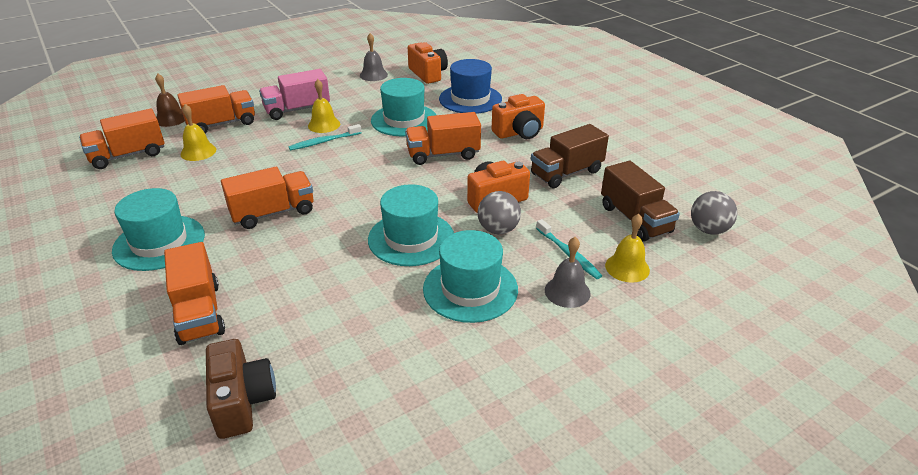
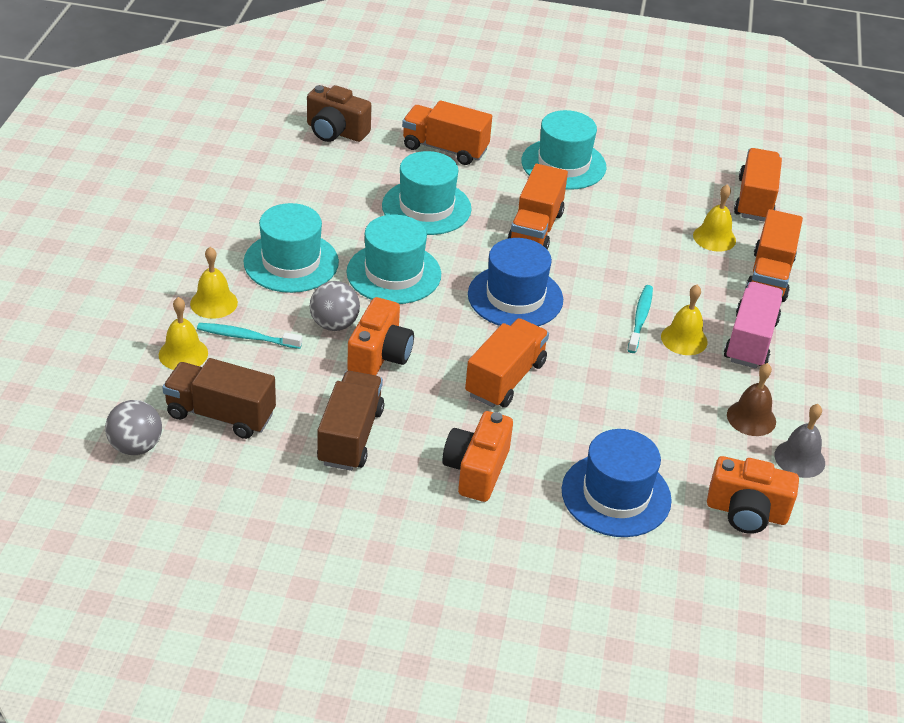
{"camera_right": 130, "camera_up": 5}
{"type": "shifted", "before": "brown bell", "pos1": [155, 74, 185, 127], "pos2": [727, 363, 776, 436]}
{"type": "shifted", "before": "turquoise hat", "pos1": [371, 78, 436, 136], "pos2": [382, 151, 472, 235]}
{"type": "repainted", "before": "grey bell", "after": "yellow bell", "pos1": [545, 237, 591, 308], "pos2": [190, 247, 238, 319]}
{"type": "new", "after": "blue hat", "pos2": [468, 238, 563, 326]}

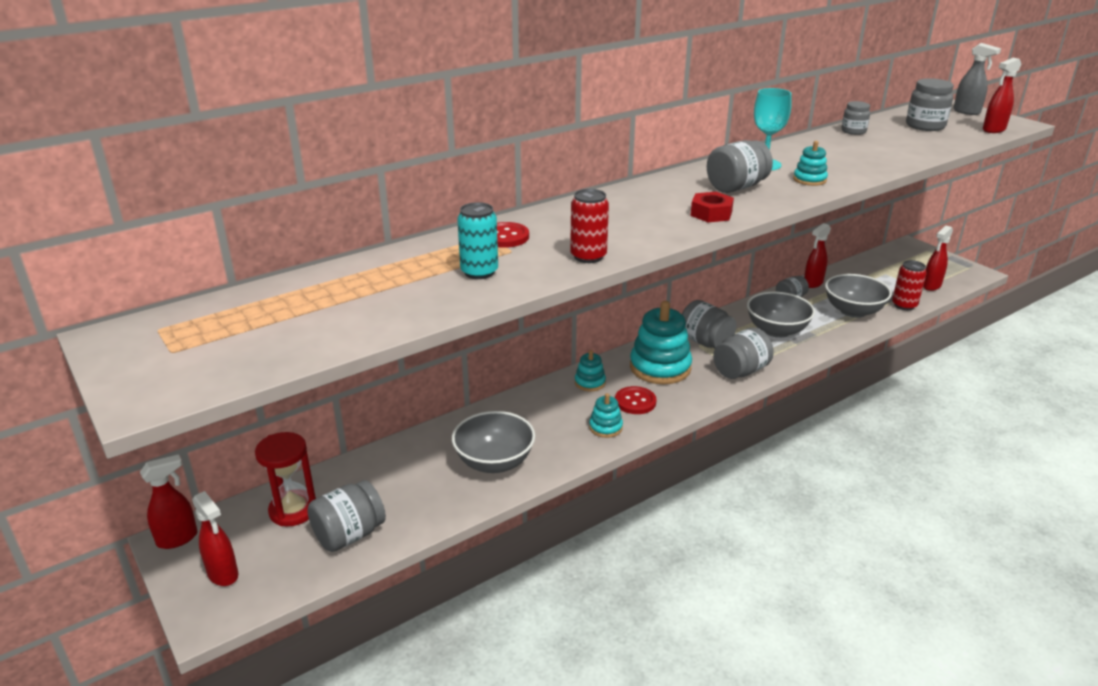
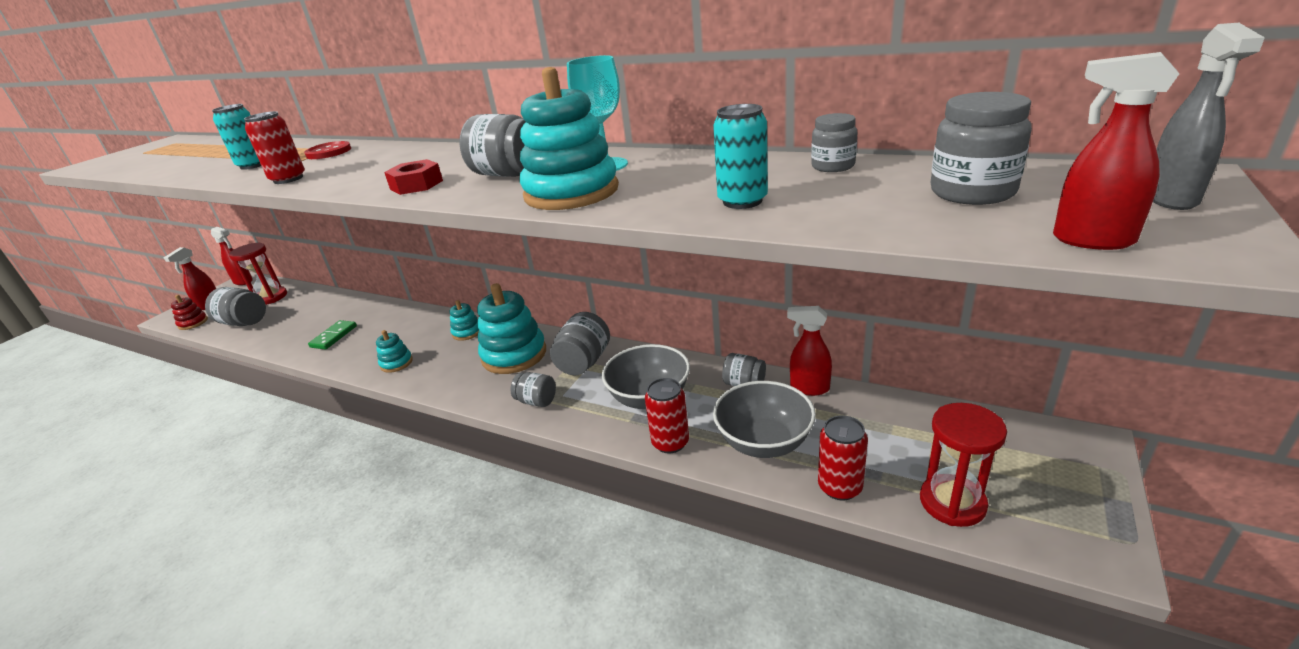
{"camera_right": 65, "camera_up": 0}
{"type": "swapped", "before": "grey bowl", "after": "green domino", "pos1": [452, 411, 535, 473], "pos2": [308, 320, 357, 350]}
{"type": "gone", "before": "red button", "pos1": [615, 386, 657, 414]}
{"type": "scaled", "before": "grey jar", "pos1": [713, 328, 774, 379], "pos2": [510, 372, 556, 407], "scale": 0.63}
{"type": "scaled", "before": "turquoise stacking toy", "pos1": [793, 141, 828, 186], "pos2": [520, 67, 619, 210], "scale": 2.02}
{"type": "swapped", "before": "red spray bottle", "after": "red hourglass", "pos1": [923, 226, 953, 291], "pos2": [920, 403, 1007, 527]}
{"type": "new", "after": "red stacking toy", "pos2": [171, 295, 208, 330]}
{"type": "new", "after": "red can", "pos2": [645, 378, 689, 454]}
{"type": "new", "after": "turquoise can", "pos2": [713, 104, 768, 209]}

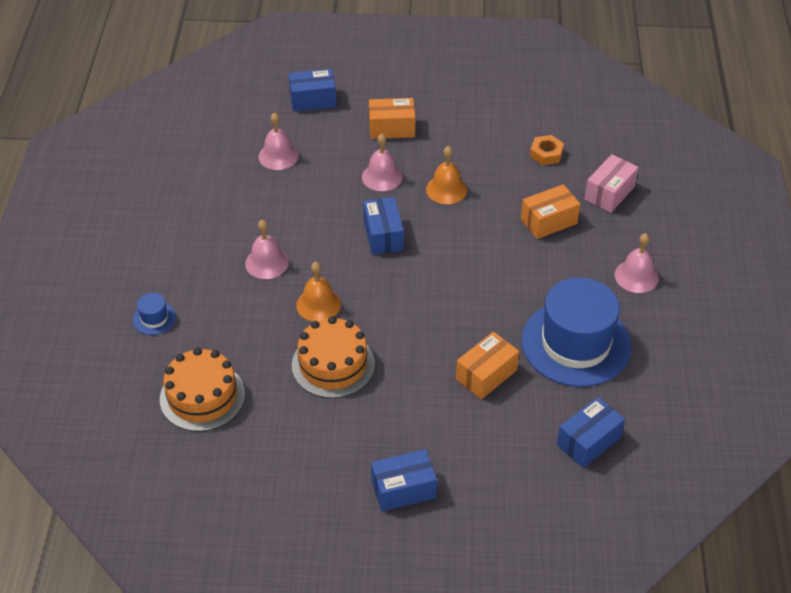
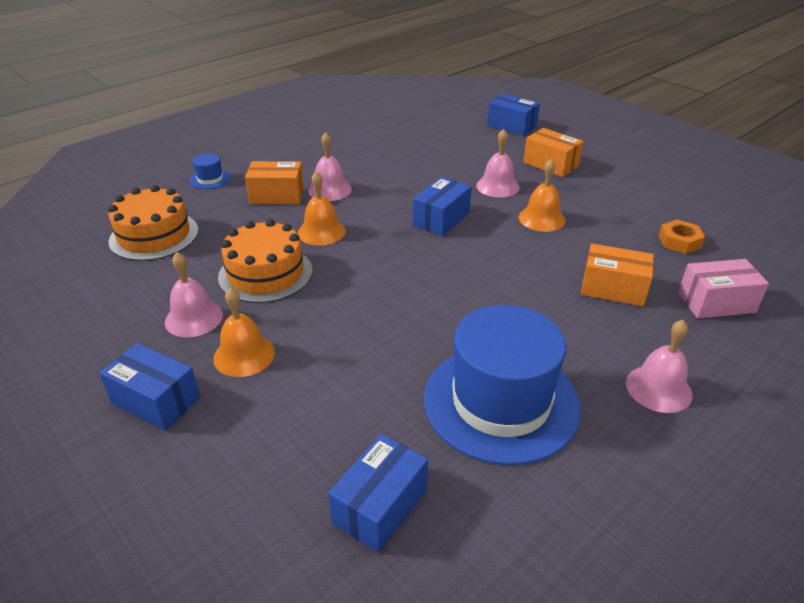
{"camera_right": 45, "camera_up": -10}
{"type": "shifted", "before": "pink bell", "pos1": [258, 112, 299, 170], "pos2": [165, 252, 223, 337]}
{"type": "shifted", "before": "orange box", "pos1": [456, 332, 519, 399], "pos2": [245, 161, 304, 204]}
{"type": "rotated", "before": "blue box", "pos1": [557, 397, 625, 468], "pos2": [328, 434, 428, 553], "turn": -60}
{"type": "new", "after": "orange bell", "pos2": [213, 287, 275, 377]}

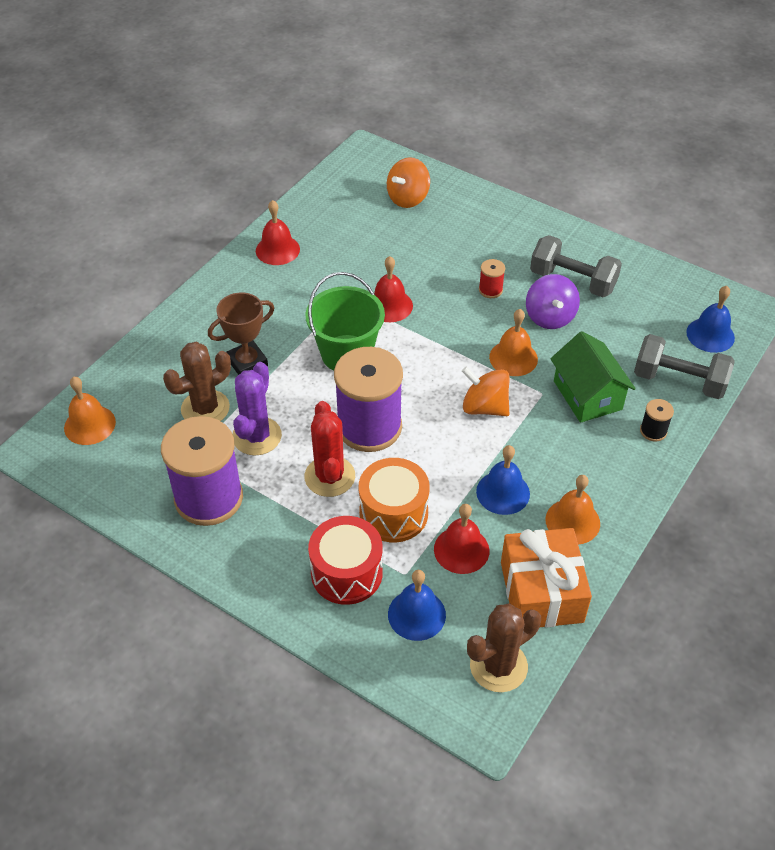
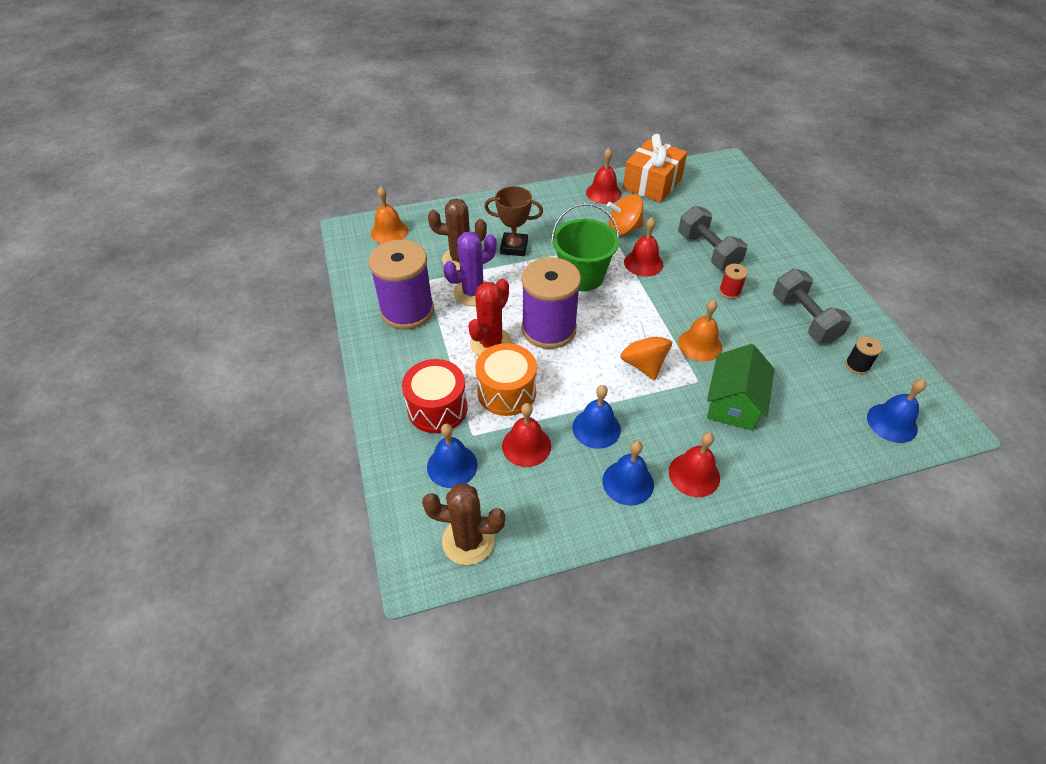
{"camera_right": 40, "camera_up": 0}
{"type": "shifted", "before": "orange spinning top", "pos1": [387, 157, 430, 208], "pos2": [607, 194, 644, 235]}
{"type": "shifted", "before": "orange gift", "pos1": [501, 528, 592, 628], "pos2": [623, 134, 687, 203]}
{"type": "gone", "before": "purple spinning top", "pos1": [526, 274, 580, 329]}
{"type": "repainted", "before": "orange bell", "after": "blue bell", "pos1": [546, 475, 600, 545], "pos2": [603, 441, 654, 506]}
{"type": "shifted", "before": "grey dumbbell", "pos1": [634, 334, 735, 399], "pos2": [678, 206, 747, 270]}
{"type": "shifted", "before": "black spool", "pos1": [640, 399, 674, 442], "pos2": [845, 336, 882, 374]}
{"type": "new", "after": "red bell", "pos2": [669, 433, 720, 497]}

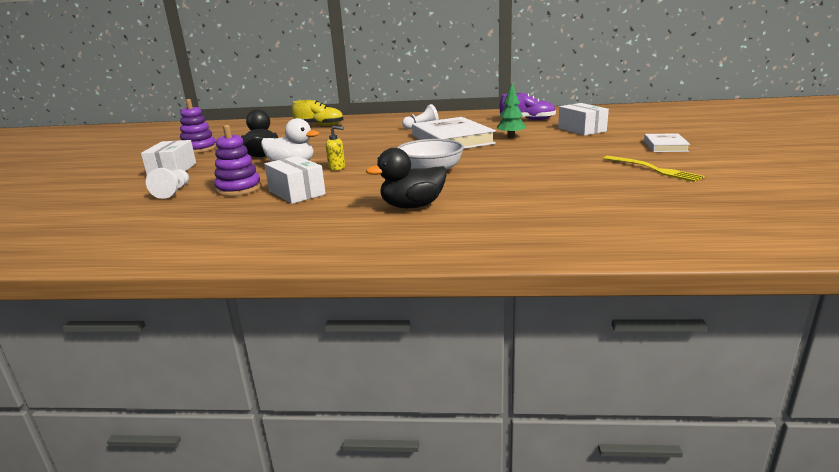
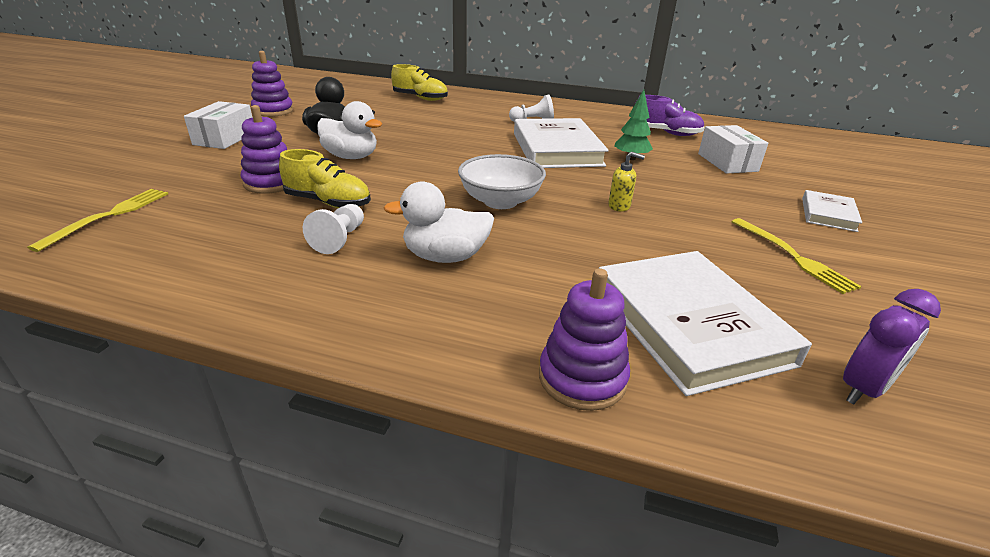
{"camera_right": 10, "camera_up": 10}
{"type": "shifted", "before": "white pawn", "pos1": [146, 168, 189, 199], "pos2": [303, 204, 364, 254]}
{"type": "swapped", "before": "white box", "after": "yellow shoe", "pos1": [264, 156, 326, 204], "pos2": [279, 149, 371, 208]}
{"type": "shifted", "before": "yellow soap dispenser", "pos1": [326, 126, 345, 171], "pos2": [608, 152, 645, 211]}
{"type": "repainted", "before": "black duck", "after": "white duck", "pos1": [366, 148, 447, 208], "pos2": [384, 182, 494, 263]}
{"type": "new", "after": "yellow fork", "pos2": [27, 189, 168, 252]}
{"type": "new", "after": "purple stacking toy", "pos2": [539, 268, 630, 411]}
{"type": "new", "after": "white book", "pos2": [599, 251, 812, 396]}
{"type": "new", "after": "purple clock", "pos2": [843, 289, 941, 405]}

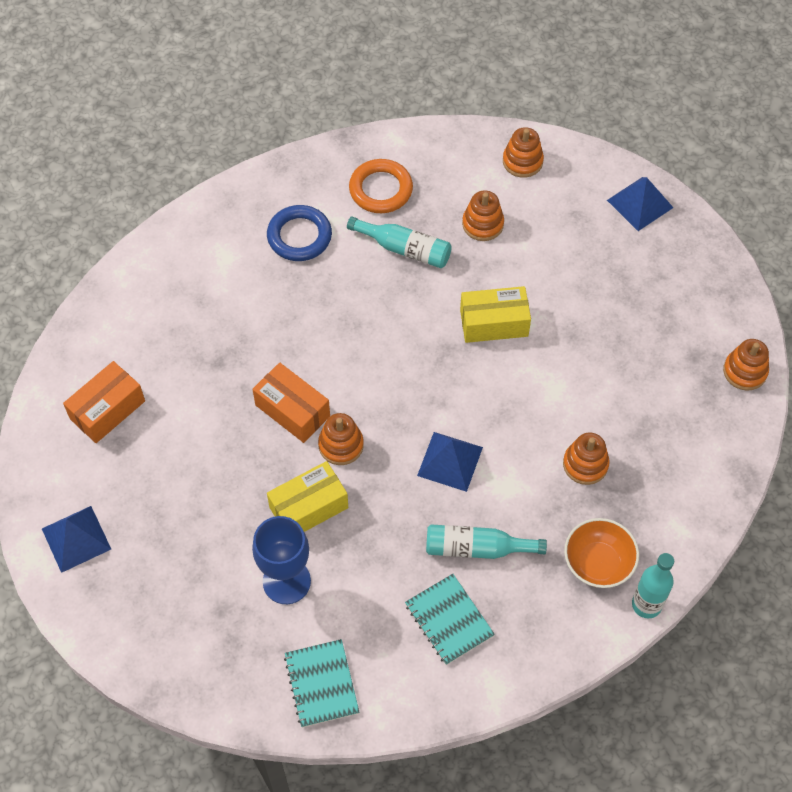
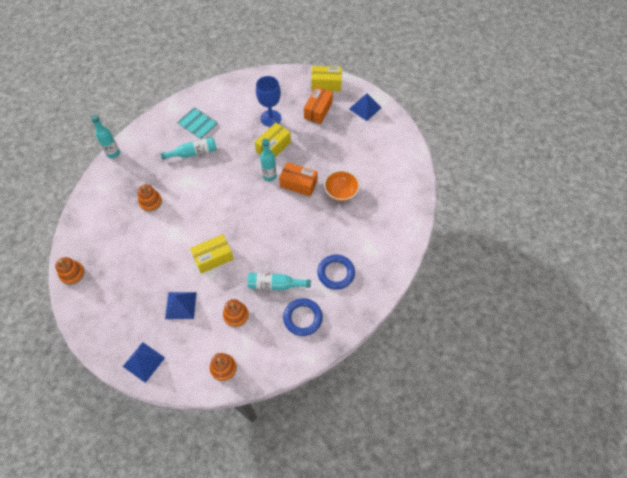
{"camera_right": 160, "camera_up": 0}
{"type": "shifted", "before": "orange box", "pos1": [63, 361, 145, 443], "pos2": [304, 87, 333, 124]}
{"type": "gone", "before": "turquoise notebook", "pos1": [284, 639, 359, 728]}
{"type": "swapped", "before": "orange stacking toy", "after": "turquoise bottle", "pos1": [318, 413, 364, 465], "pos2": [260, 139, 277, 181]}
{"type": "repainted", "before": "orange ring", "after": "blue ring", "pos1": [349, 159, 413, 213], "pos2": [283, 298, 323, 336]}
{"type": "shifted", "before": "blue pyramid", "pos1": [417, 432, 483, 492], "pos2": [165, 292, 197, 319]}
{"type": "shifted", "before": "orange bowl", "pos1": [564, 518, 639, 588], "pos2": [324, 170, 360, 201]}
{"type": "new", "after": "yellow box", "pos2": [311, 66, 342, 92]}

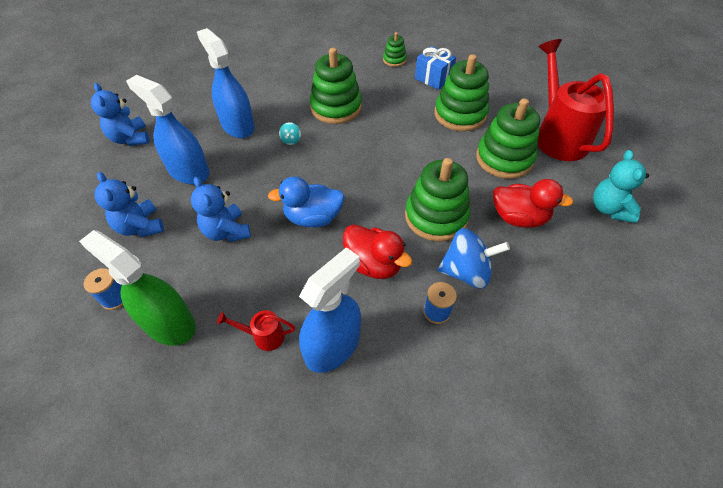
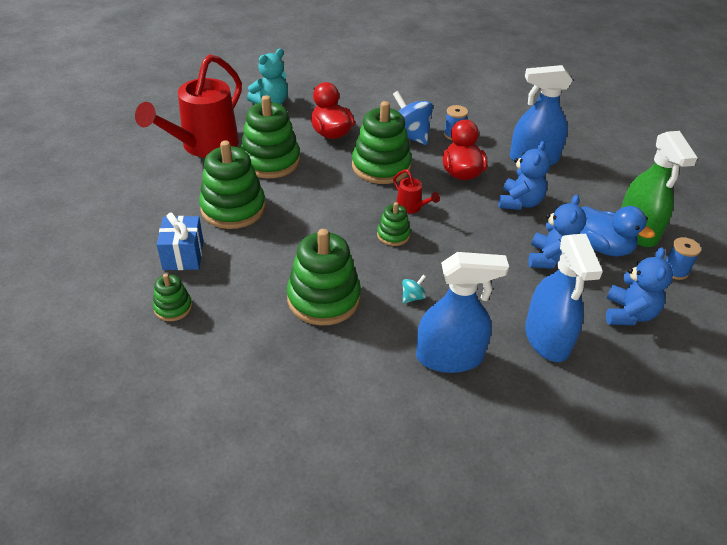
{"camera_right": -135, "camera_up": -10}
{"type": "shifted", "before": "blue teddy bear", "pos1": [91, 83, 150, 146], "pos2": [499, 141, 550, 210]}
{"type": "rotated", "before": "blue spray bottle", "pos1": [197, 28, 255, 138], "pos2": [416, 252, 509, 373], "turn": -105}
{"type": "shifted", "before": "red watering can", "pos1": [217, 310, 295, 351], "pos2": [393, 169, 440, 214]}
{"type": "shifted", "before": "blue duck", "pos1": [268, 177, 345, 227], "pos2": [580, 206, 655, 257]}
{"type": "new", "after": "green stacking toy", "pos2": [377, 202, 411, 246]}

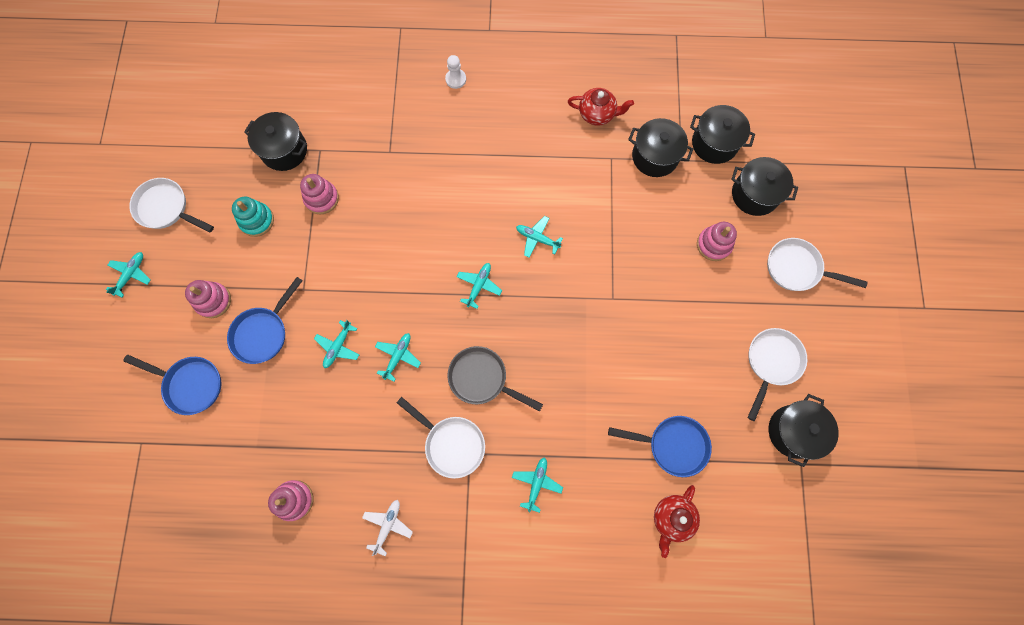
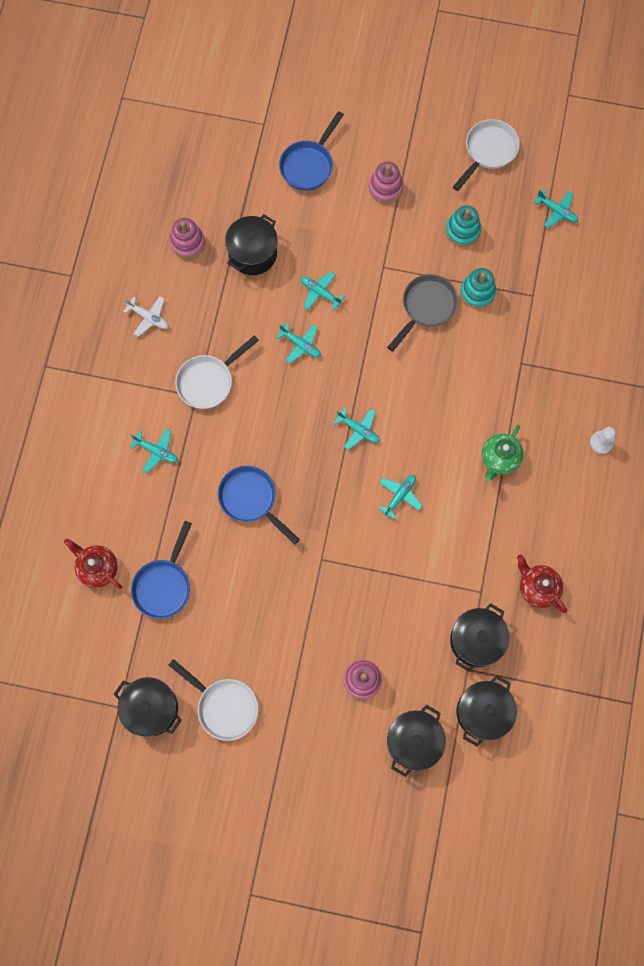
{"camera_right": 100, "camera_up": 0}
{"type": "shifted", "before": "turquoise plane", "pos1": [106, 252, 150, 298], "pos2": [534, 190, 578, 228]}
{"type": "shifted", "before": "blue pan", "pos1": [227, 277, 303, 364], "pos2": [218, 466, 300, 545]}
{"type": "shifted", "before": "black pot", "pos1": [244, 112, 307, 171], "pos2": [225, 214, 278, 275]}
{"type": "repainted", "before": "pink stacking toy", "after": "turquoise stacking toy", "pos1": [300, 174, 339, 214], "pos2": [460, 268, 496, 309]}
{"type": "shifted", "before": "grey pan", "pos1": [447, 346, 543, 411], "pos2": [387, 274, 458, 352]}
{"type": "rotated", "before": "red teapot", "pos1": [568, 88, 634, 126], "pos2": [517, 555, 567, 613], "turn": 120}
{"type": "gone", "before": "white pan", "pos1": [767, 238, 868, 291]}
{"type": "new", "after": "green teapot", "pos2": [482, 425, 524, 481]}

